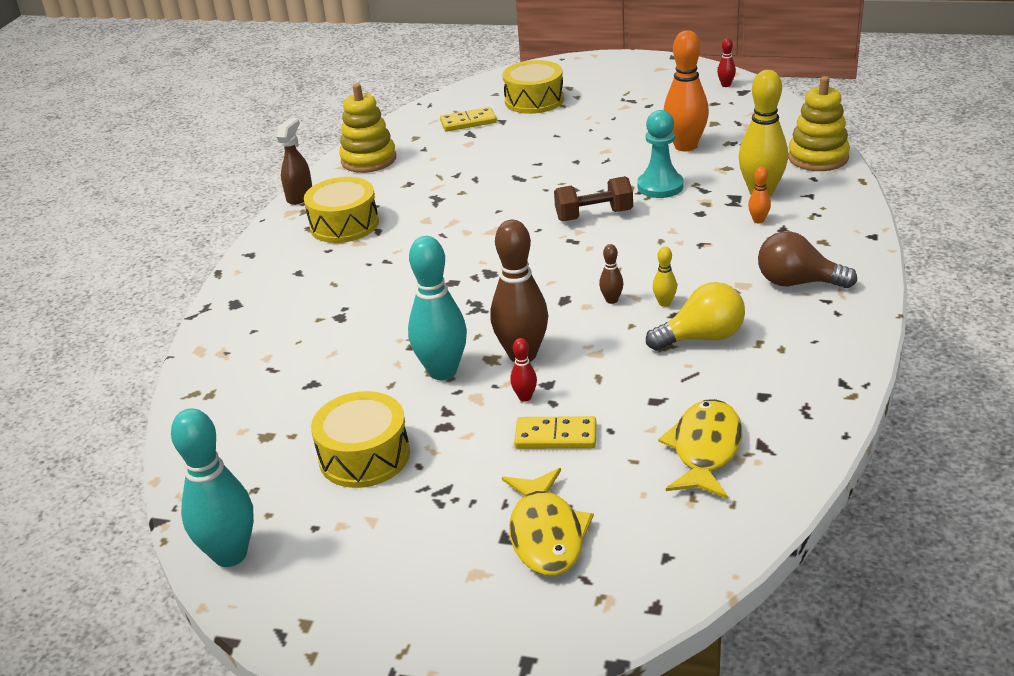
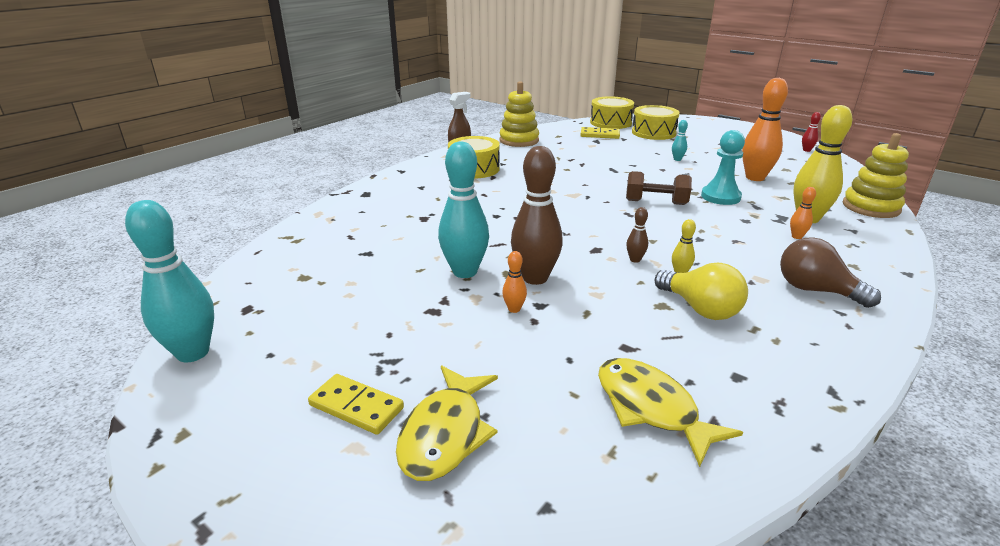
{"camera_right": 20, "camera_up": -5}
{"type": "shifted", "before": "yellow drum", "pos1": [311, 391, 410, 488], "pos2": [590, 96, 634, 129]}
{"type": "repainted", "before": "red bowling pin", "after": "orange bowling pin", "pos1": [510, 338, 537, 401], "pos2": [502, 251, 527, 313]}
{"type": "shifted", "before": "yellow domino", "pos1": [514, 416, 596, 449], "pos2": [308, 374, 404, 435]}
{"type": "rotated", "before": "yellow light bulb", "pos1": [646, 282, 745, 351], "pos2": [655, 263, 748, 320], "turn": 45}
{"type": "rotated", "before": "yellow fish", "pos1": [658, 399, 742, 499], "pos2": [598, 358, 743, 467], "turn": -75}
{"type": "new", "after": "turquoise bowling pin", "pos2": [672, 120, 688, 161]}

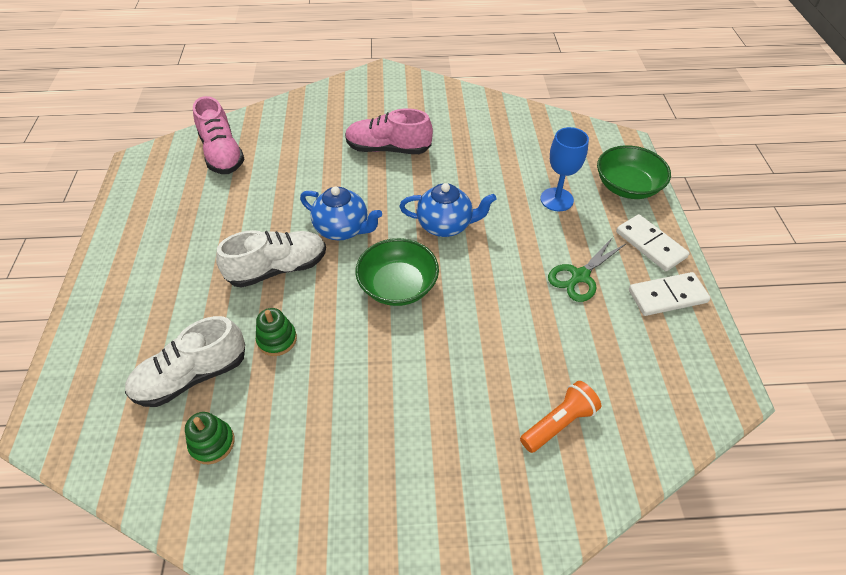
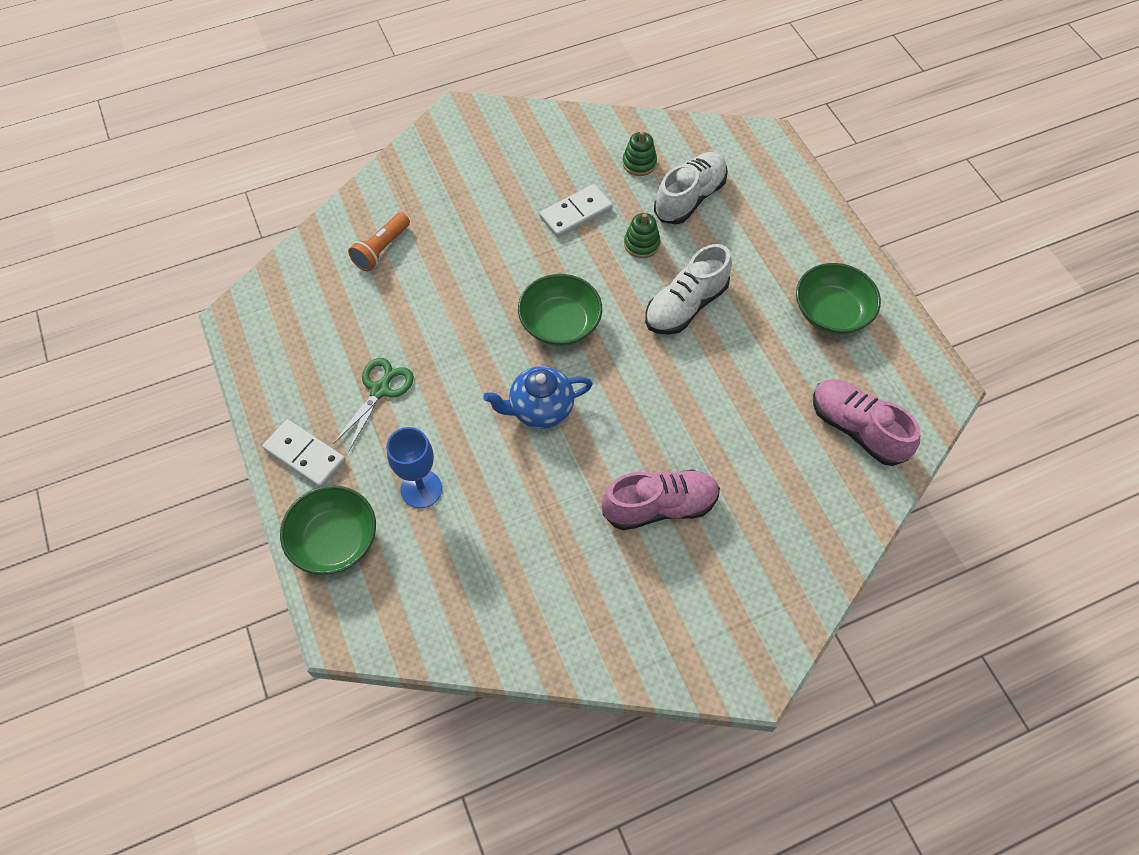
{"camera_right": 160, "camera_up": 10}
{"type": "gone", "before": "blue teapot", "pos1": [300, 186, 382, 241]}
{"type": "shifted", "before": "white domino", "pos1": [629, 272, 711, 316], "pos2": [539, 184, 613, 237]}
{"type": "new", "after": "green bowl", "pos2": [796, 263, 881, 334]}

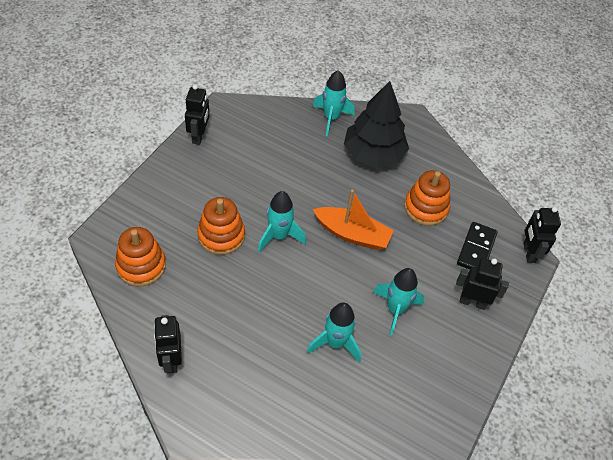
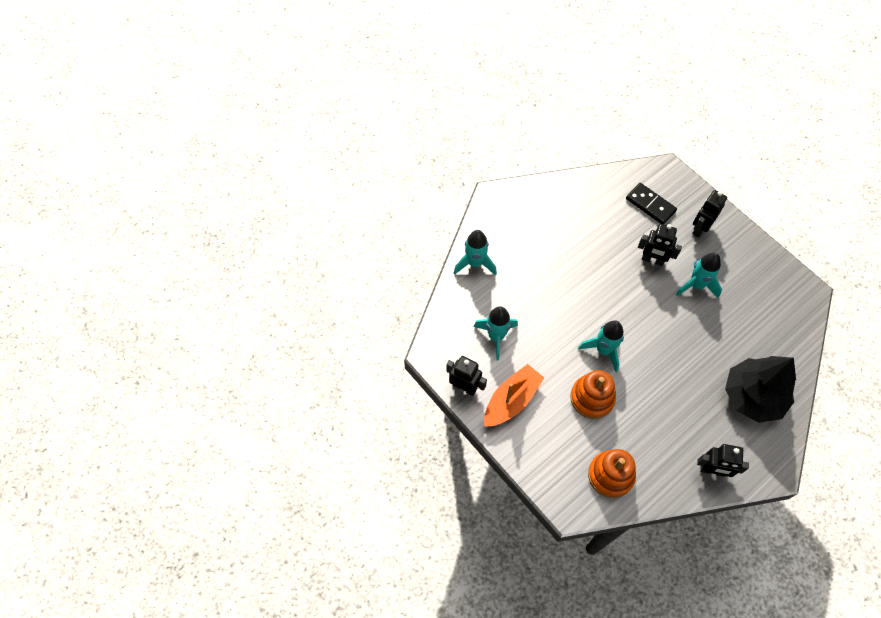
{"camera_right": -65, "camera_up": 10}
{"type": "shifted", "before": "turquoise rocket", "pos1": [307, 303, 361, 362], "pos2": [474, 306, 518, 361]}
{"type": "shifted", "before": "orange boat", "pos1": [313, 189, 394, 250], "pos2": [484, 364, 544, 427]}
{"type": "shifted", "before": "black tree", "pos1": [344, 81, 409, 168], "pos2": [725, 356, 796, 423]}
{"type": "gone", "before": "orange stacking toy", "pos1": [404, 170, 450, 226]}
{"type": "shifted", "before": "black robot", "pos1": [523, 207, 561, 263], "pos2": [638, 224, 682, 266]}

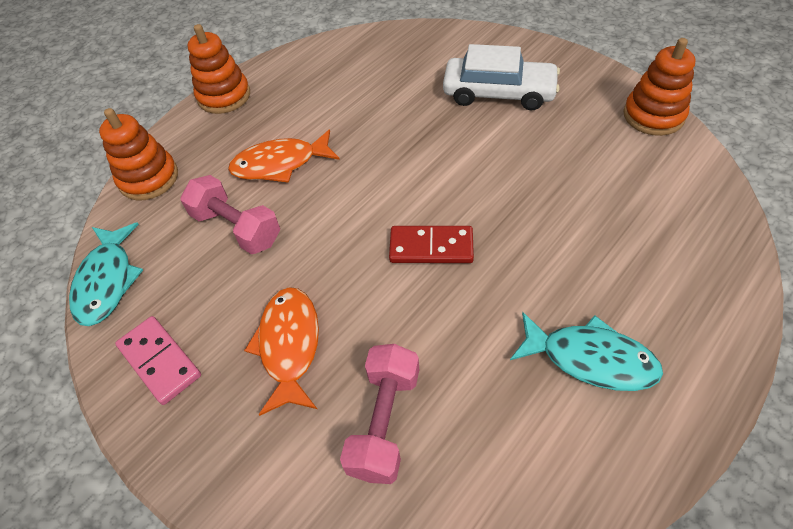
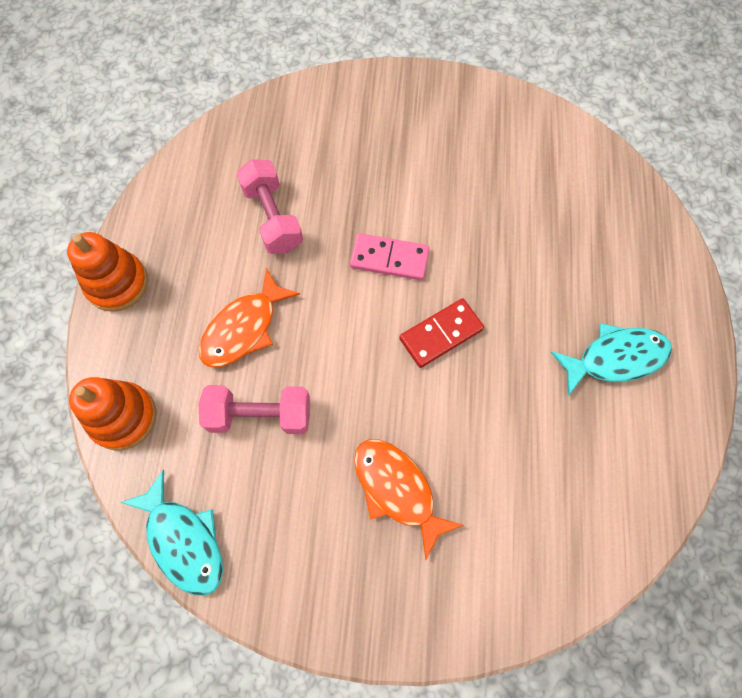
{"camera_right": -40, "camera_up": 15}
{"type": "shifted", "before": "pink domino", "pos1": [115, 316, 201, 405], "pos2": [350, 233, 430, 280]}
{"type": "shifted", "before": "pink dumbbell", "pos1": [340, 344, 419, 484], "pos2": [236, 159, 303, 254]}
{"type": "gone", "before": "white car", "pos1": [443, 44, 560, 110]}
{"type": "gone", "before": "orange stacking toy", "pos1": [623, 38, 696, 136]}

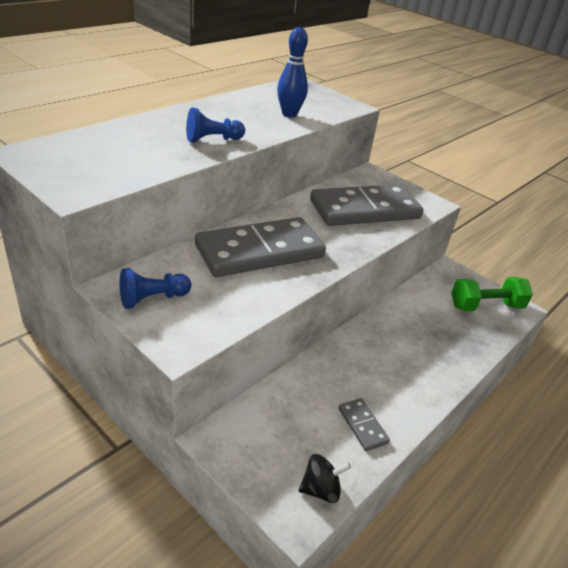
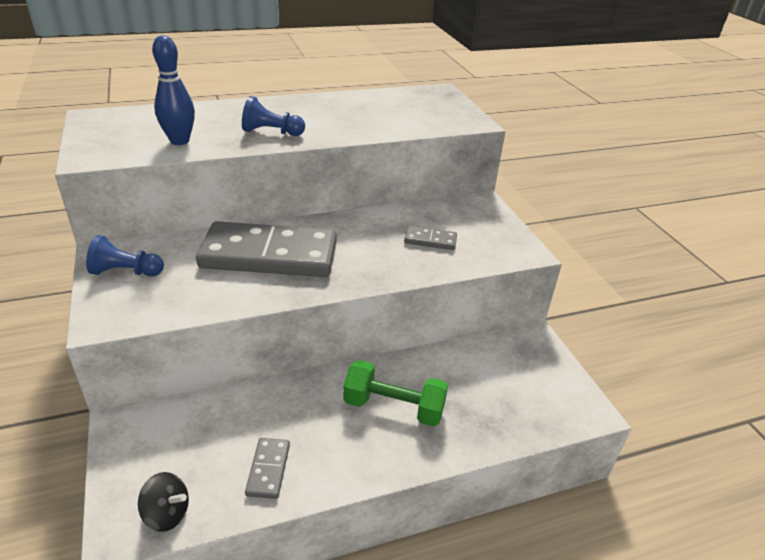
{"camera_right": 30, "camera_up": 0}
{"type": "shifted", "before": "blue bowling pin", "pos1": [277, 27, 308, 118], "pos2": [152, 36, 195, 145]}
{"type": "scaled", "before": "grey domino", "pos1": [310, 184, 423, 226], "pos2": [404, 226, 457, 250], "scale": 0.42}
{"type": "shifted", "before": "green dumbbell", "pos1": [451, 277, 533, 311], "pos2": [343, 360, 448, 426]}

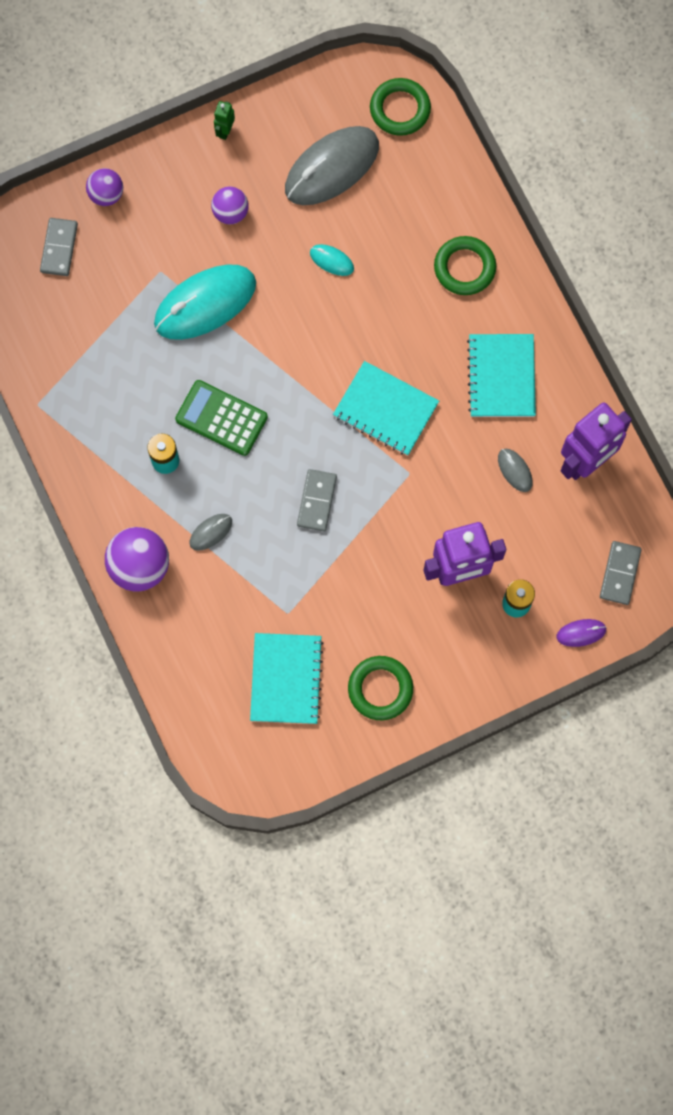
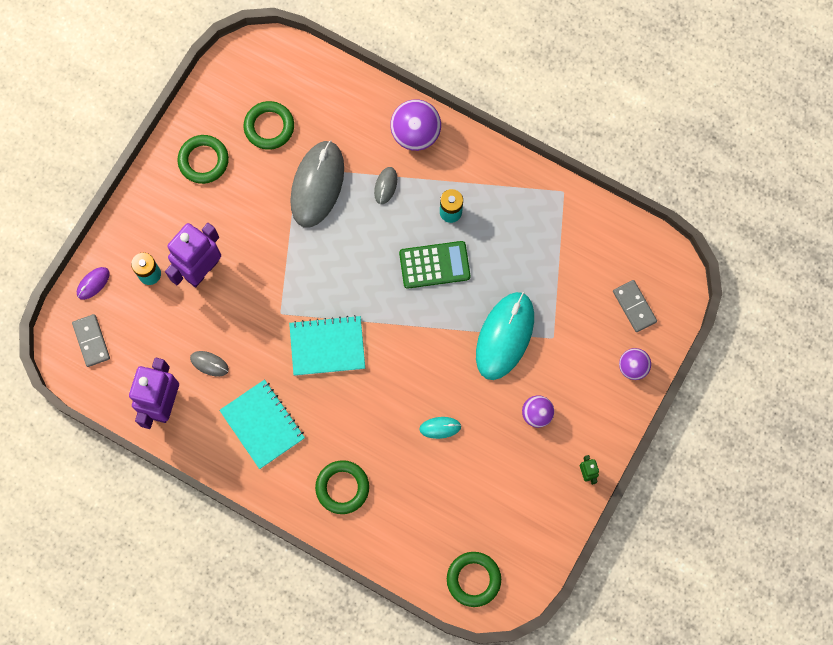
{"camera_right": 145, "camera_up": 0}
{"type": "swapped", "before": "turquoise notebook", "after": "green ring", "pos1": [250, 633, 324, 724], "pos2": [244, 101, 294, 150]}
{"type": "shifted", "before": "grey mouse", "pos1": [285, 126, 379, 205], "pos2": [290, 140, 344, 228]}
{"type": "gone", "before": "grey domino", "pos1": [297, 469, 337, 531]}

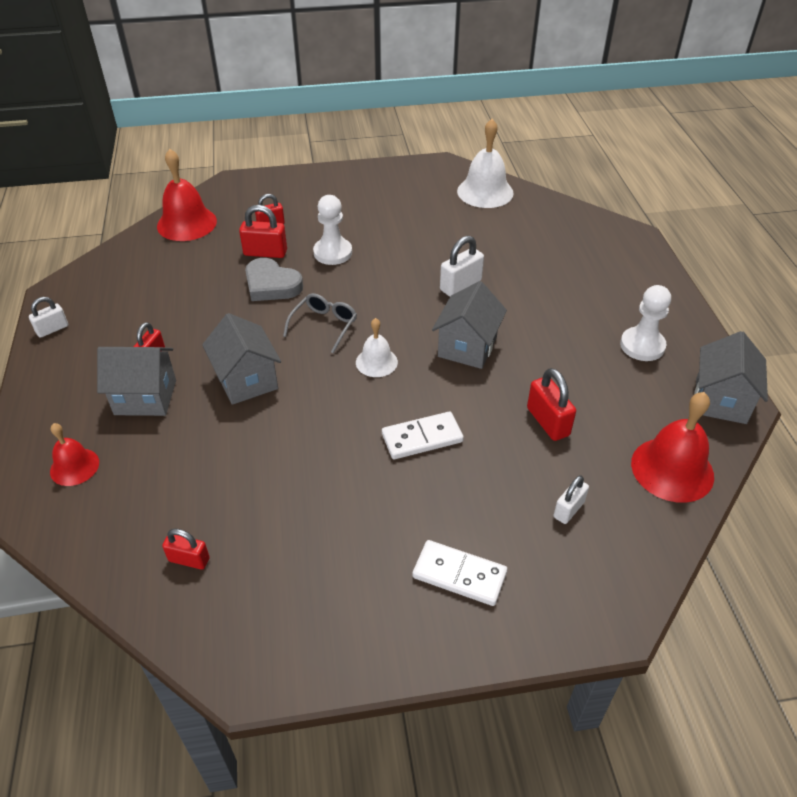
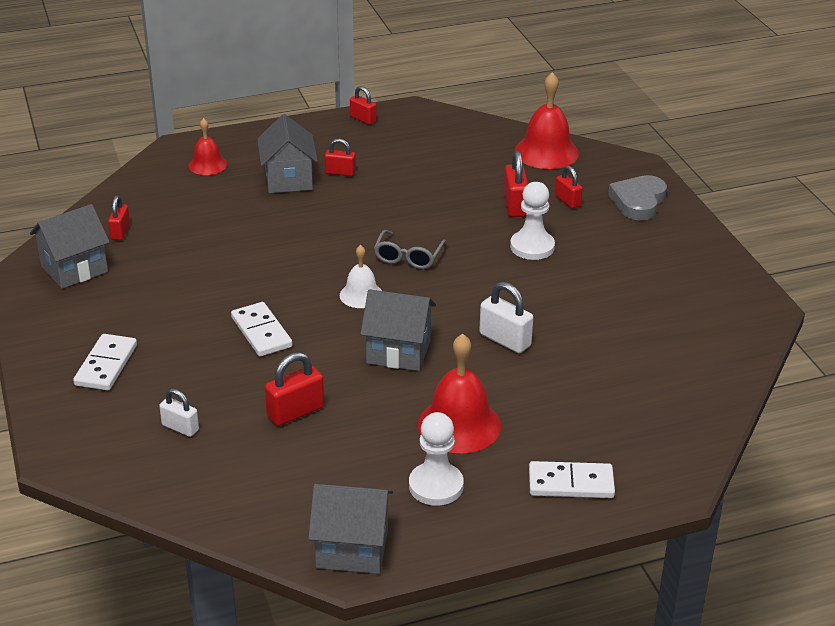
{"camera_right": 80, "camera_up": -10}
{"type": "repainted", "before": "white padlock", "after": "red padlock", "pos1": [29, 297, 68, 338], "pos2": [350, 86, 377, 125]}
{"type": "shifted", "before": "grey house", "pos1": [202, 313, 281, 405], "pos2": [30, 204, 110, 289]}
{"type": "shifted", "before": "grey heart", "pos1": [245, 258, 303, 301], "pos2": [608, 175, 667, 220]}
{"type": "rotated", "before": "grey glasses", "pos1": [283, 293, 357, 353], "pos2": [374, 230, 446, 269], "turn": 90}
{"type": "gone", "before": "white bell", "pos1": [457, 119, 514, 208]}
{"type": "shifted", "before": "red bell", "pos1": [631, 392, 714, 503], "pos2": [418, 334, 501, 453]}
{"type": "new", "after": "white domino", "pos2": [529, 461, 615, 498]}

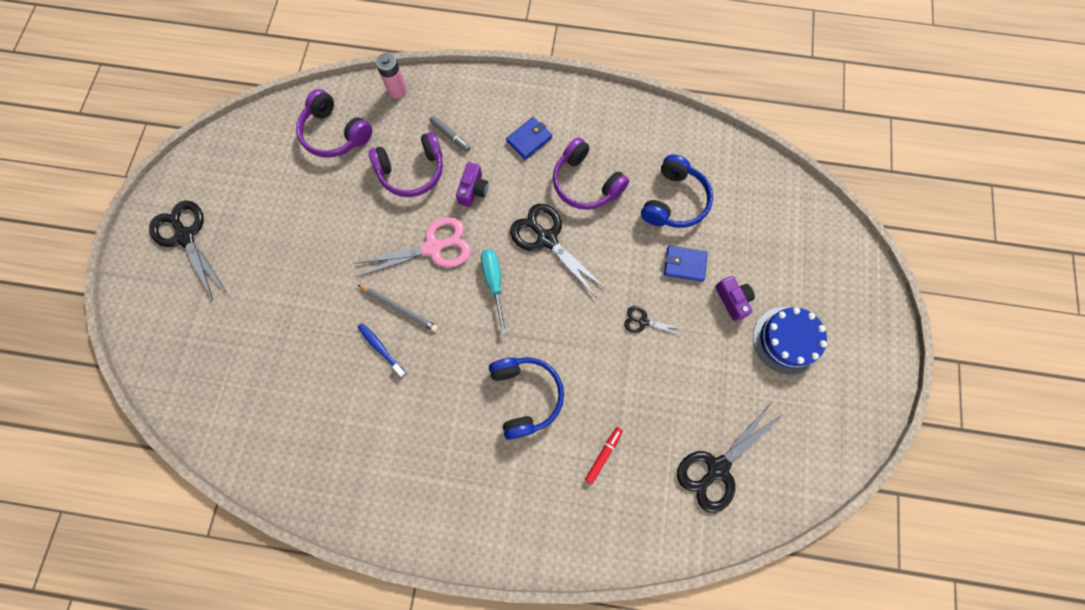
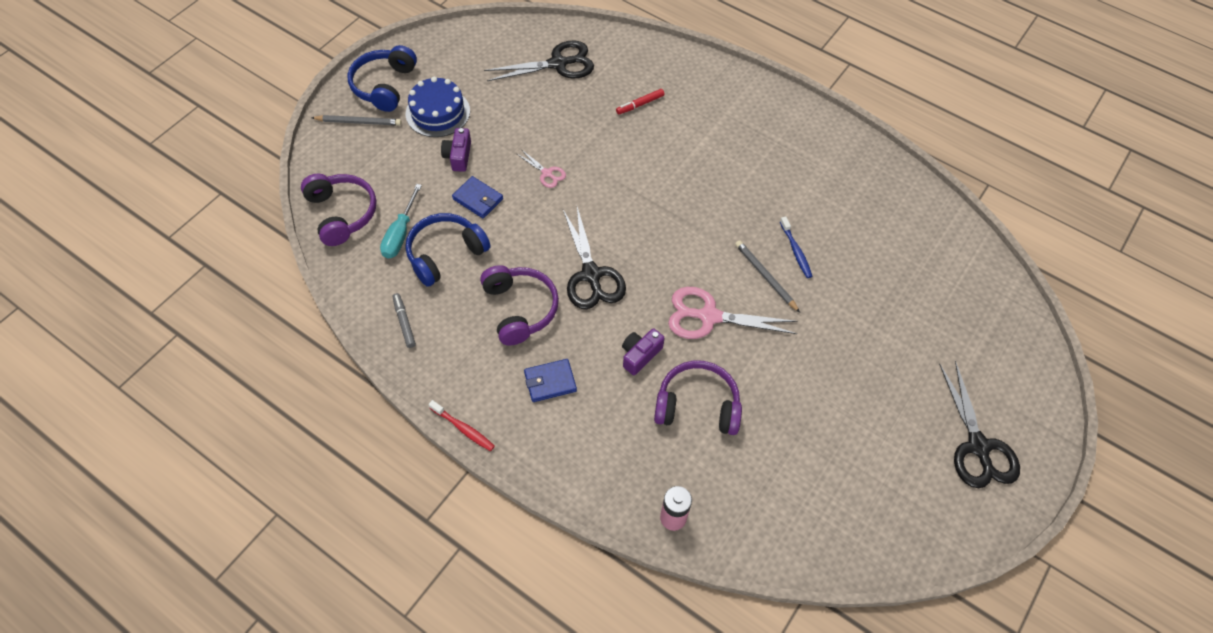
{"camera_right": -155, "camera_up": -15}
{"type": "shifted", "before": "purple headphones", "pos1": [296, 89, 372, 157], "pos2": [301, 174, 376, 246]}
{"type": "shifted", "before": "grey marker", "pos1": [430, 115, 471, 152], "pos2": [393, 293, 416, 348]}
{"type": "shifted", "before": "turquoise screwdriver", "pos1": [481, 249, 507, 334], "pos2": [380, 184, 422, 259]}
{"type": "shifted", "before": "blue headphones", "pos1": [489, 357, 564, 440], "pos2": [347, 45, 417, 112]}
{"type": "repainted", "before": "black scissors", "after": "pink scissors", "pos1": [624, 306, 683, 336], "pos2": [517, 149, 566, 188]}
{"type": "new", "after": "grey pencil", "pos2": [311, 115, 402, 126]}
{"type": "new", "after": "red toothbrush", "pos2": [428, 400, 495, 451]}

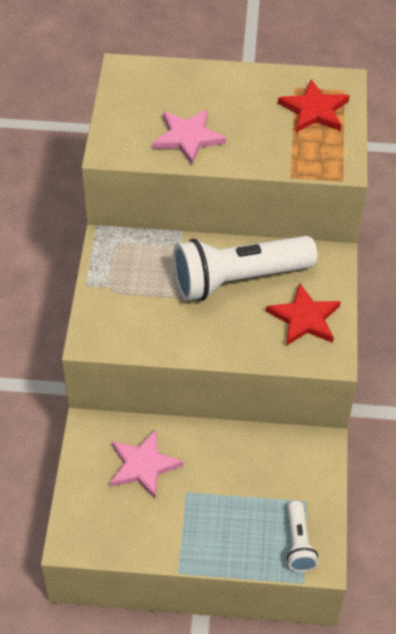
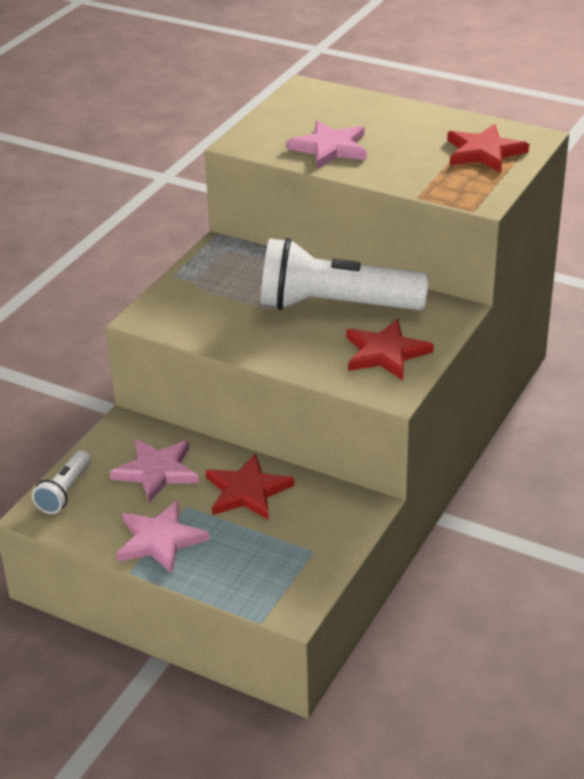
{"camera_right": 25, "camera_up": -15}
{"type": "shifted", "before": "white flashlight", "pos1": [287, 501, 318, 572], "pos2": [32, 450, 91, 514]}
{"type": "new", "after": "pink star", "pos2": [116, 501, 209, 574]}
{"type": "new", "after": "red star", "pos2": [206, 453, 295, 520]}

